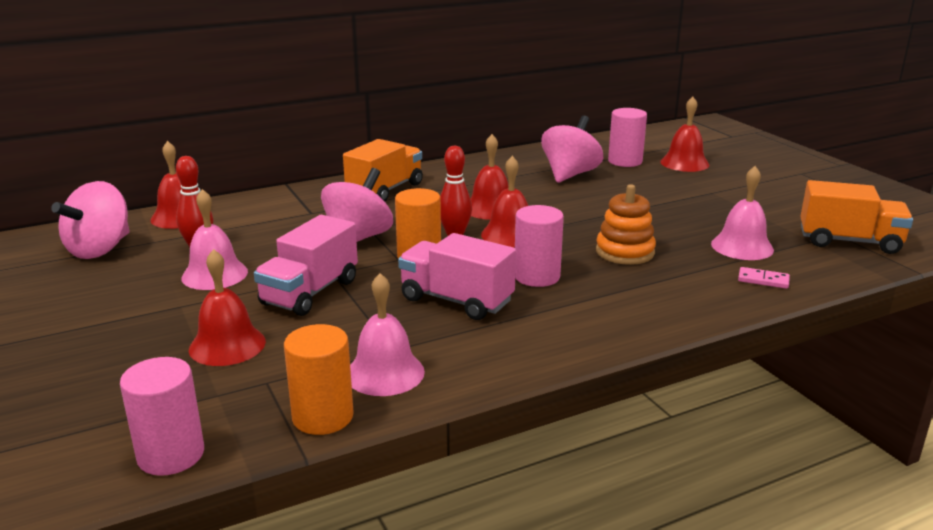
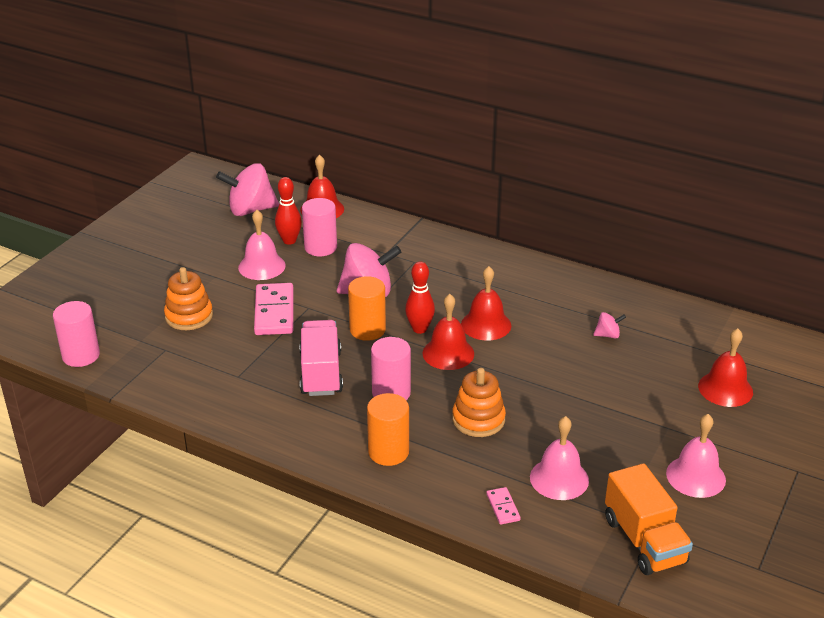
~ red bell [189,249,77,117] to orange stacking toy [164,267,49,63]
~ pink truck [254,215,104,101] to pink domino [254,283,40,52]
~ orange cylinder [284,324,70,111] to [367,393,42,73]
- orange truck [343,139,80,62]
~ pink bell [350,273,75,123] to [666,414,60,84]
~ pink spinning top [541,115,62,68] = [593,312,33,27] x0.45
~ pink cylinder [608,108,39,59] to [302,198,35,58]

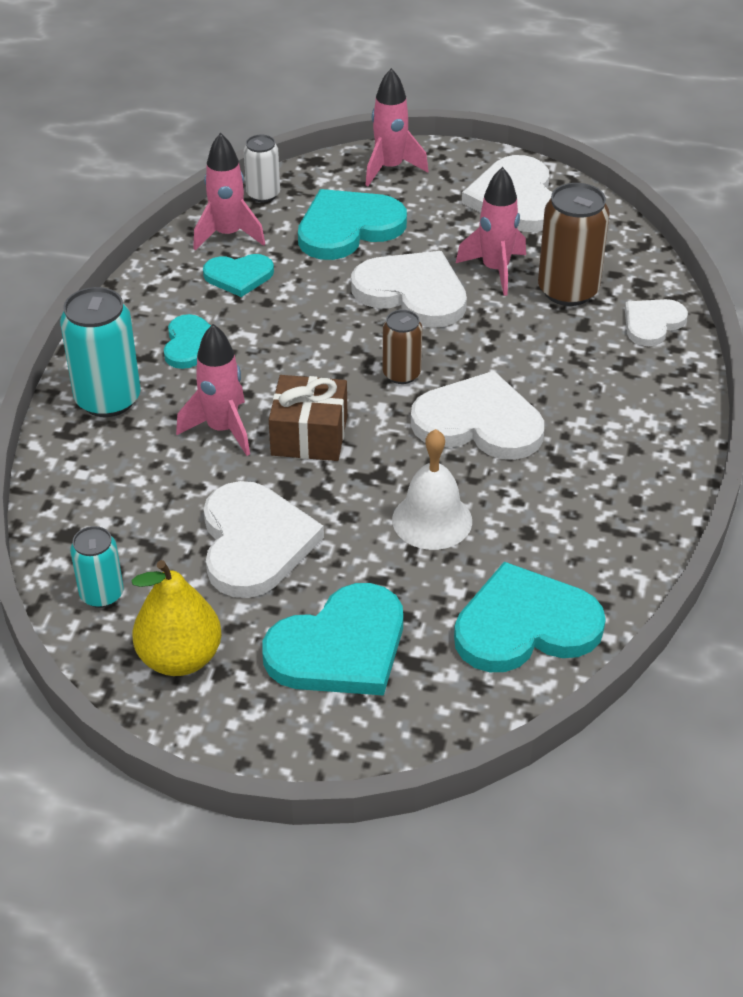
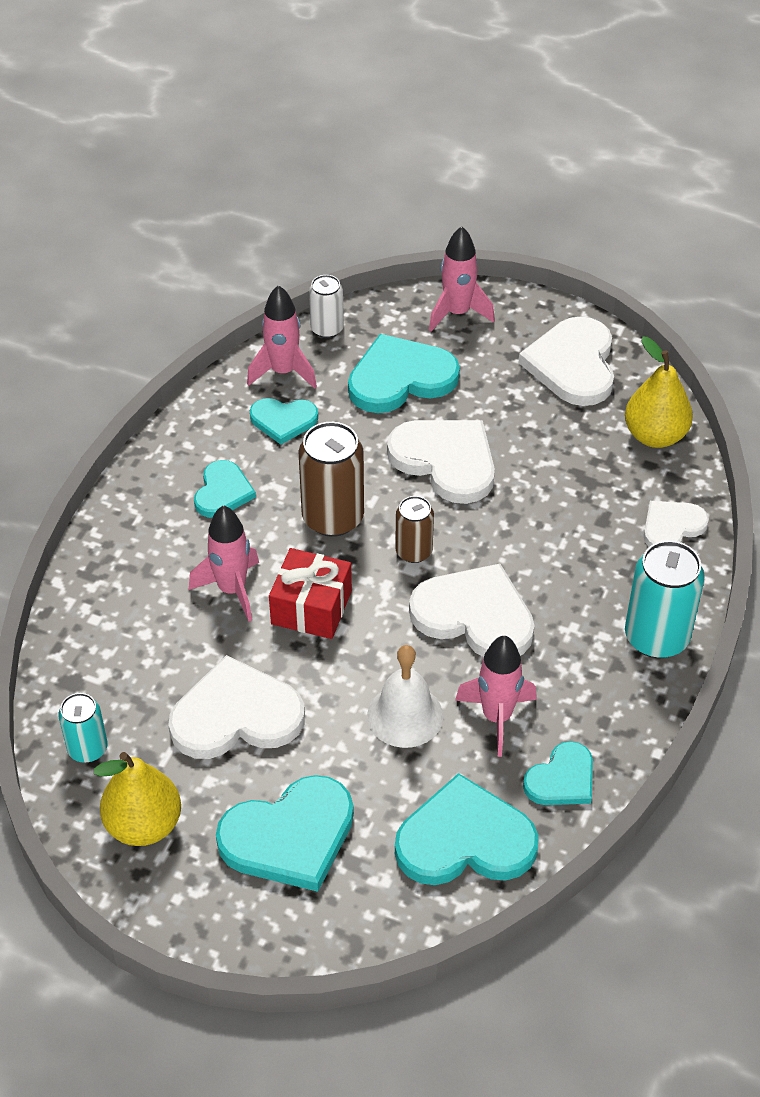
~ turquoise can [60,287,81,130] to [625,541,80,117]
~ white heart [203,481,121,117] = [168,655,137,104] 105 degrees counterclockwise
~ brown gift [269,375,78,86] to red gift [269,548,83,91]
~ pink rocket [456,167,70,129] to [455,635,82,122]
~ brown can [538,183,72,123] to [299,422,65,115]
+ turquoise heart [523,741,70,64]
+ yellow pear [625,337,68,111]

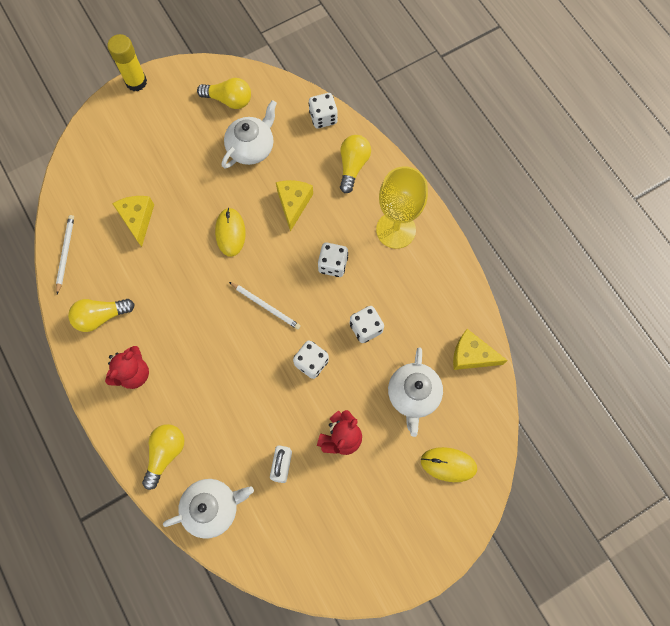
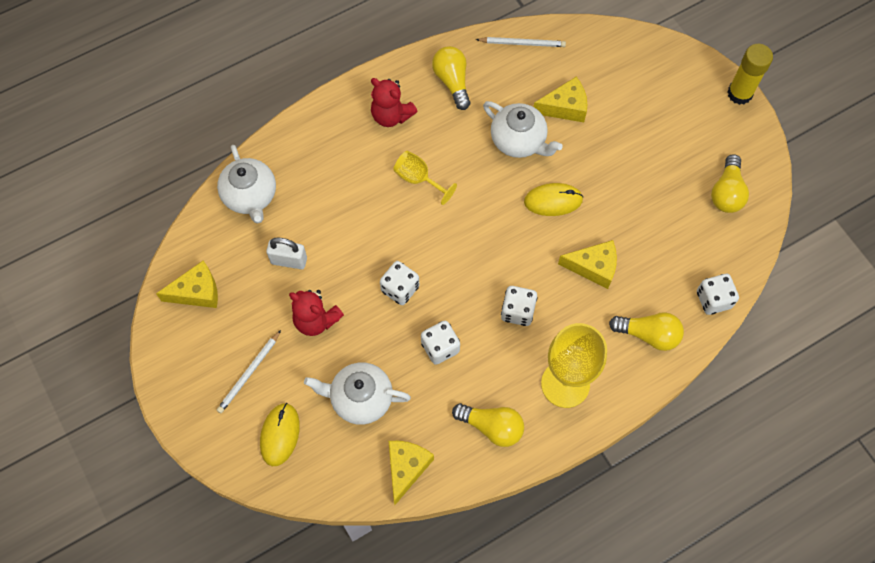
~ yellow light bulb [142,424,42,66] to [452,403,72,44]
~ white teapot [222,100,55,69] to [483,101,80,57]
~ white pencil [229,282,72,48] to [217,330,64,83]
+ yellow cheese [156,260,62,48]
+ yellow goblet [393,151,64,54]

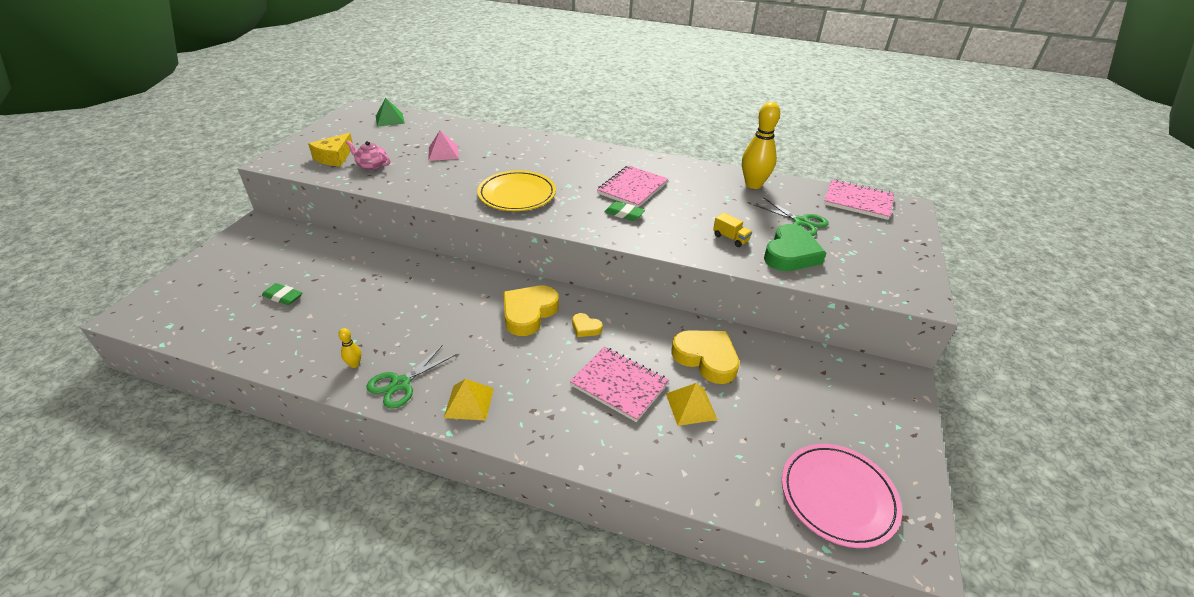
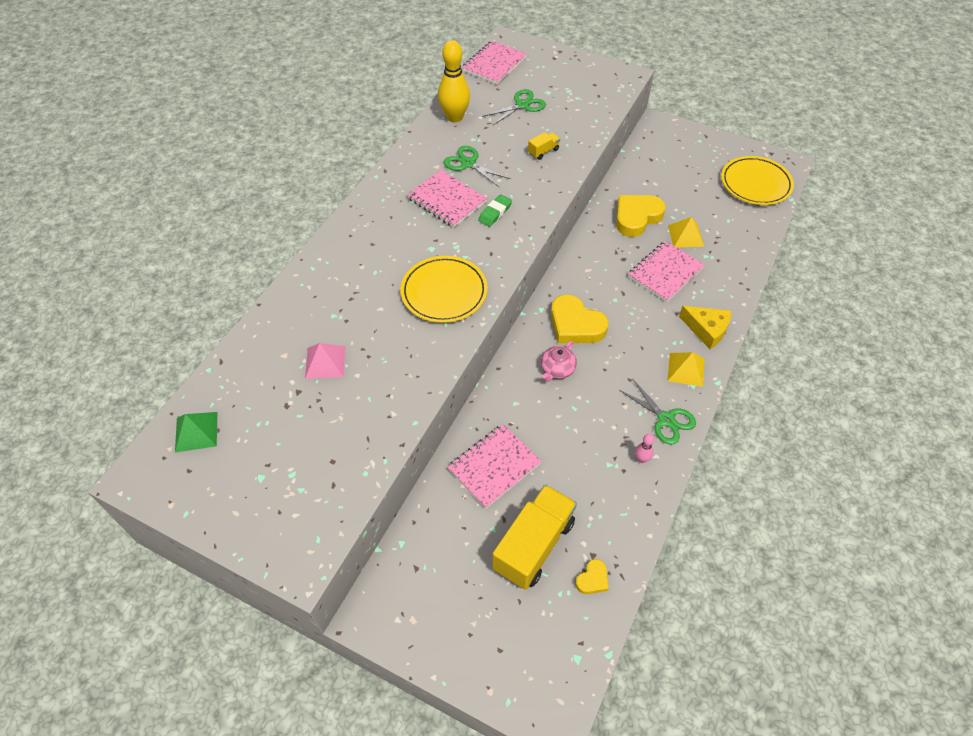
~ green eraser [262,283,40,22] to yellow truck [492,484,85,106]
~ yellow cheese [308,133,45,33] to [679,306,52,43]
~ yellow bowling pin [338,328,23,40] to pink bowling pin [635,434,19,29]
~ pink teapot [346,140,44,30] to [541,341,36,41]
~ yellow heart [572,313,31,24] to [576,559,33,35]
- green heart [764,224,62,47]
~ pink plate [782,444,120,104] to yellow plate [721,156,73,49]
+ green scissors [444,146,67,42]
+ pink notebook [448,424,94,84]

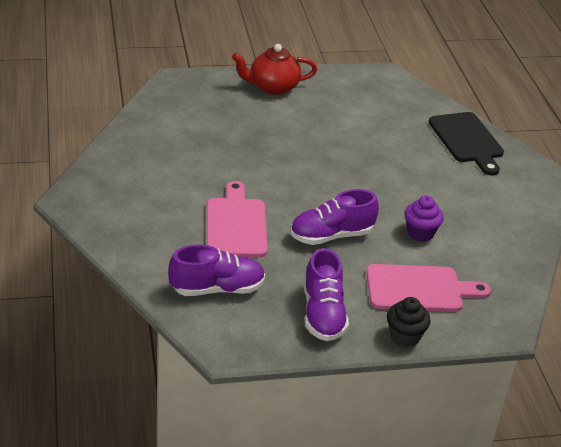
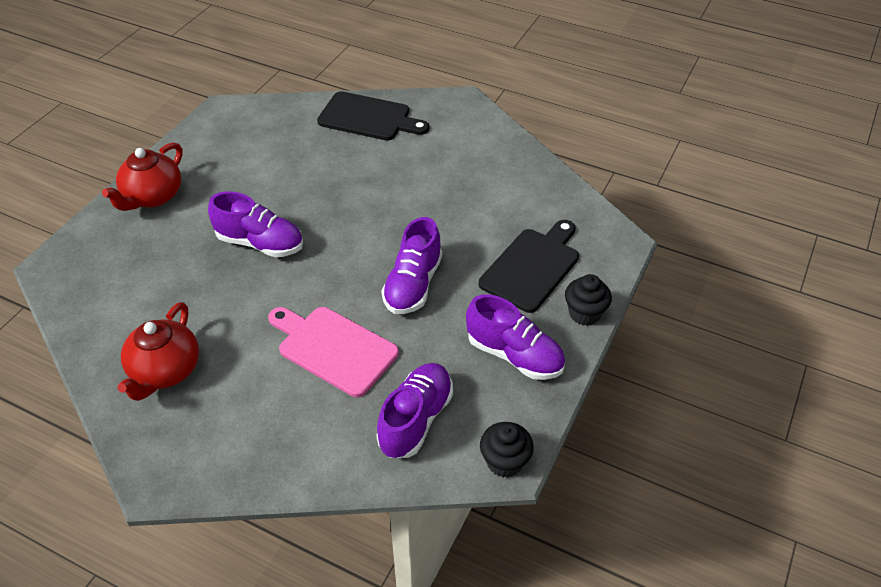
~ pink cutting board [366,264,125,48] to black cutting board [479,220,100,93]
- purple cupcake [405,196,39,46]
+ red teapot [117,302,82,99]
+ purple shoe [208,192,95,65]
+ black cupcake [480,422,54,56]

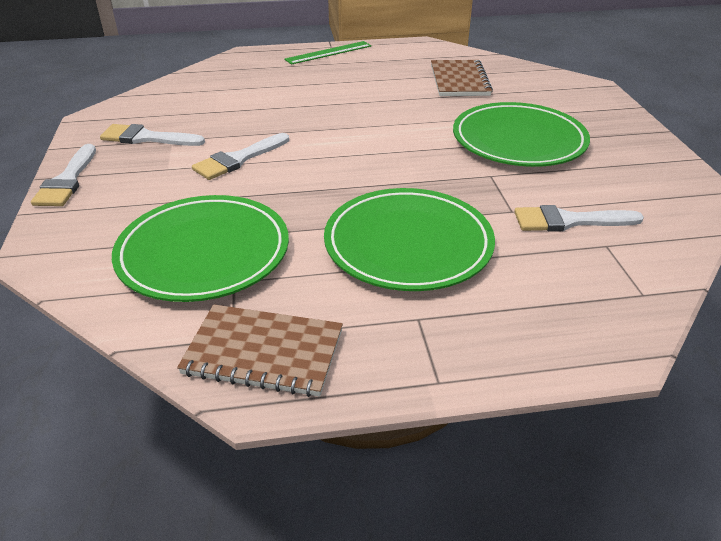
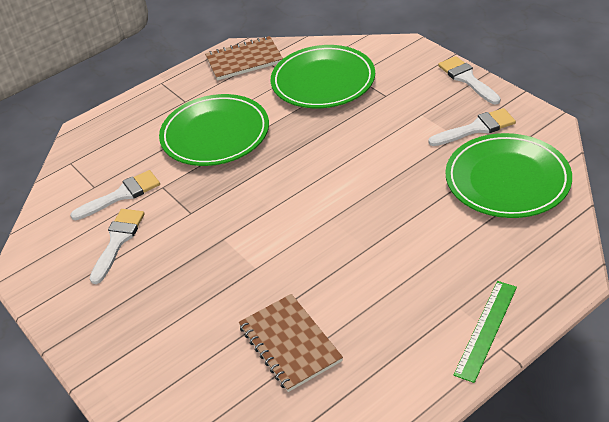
~ white brush [192,133,97,47] to [90,209,55,75]
~ green plate [453,102,137,65] to [445,133,127,85]

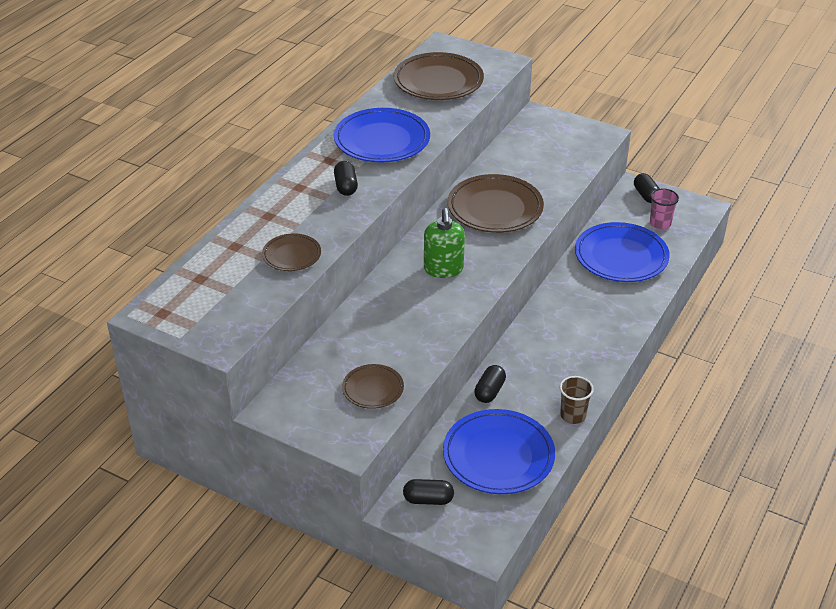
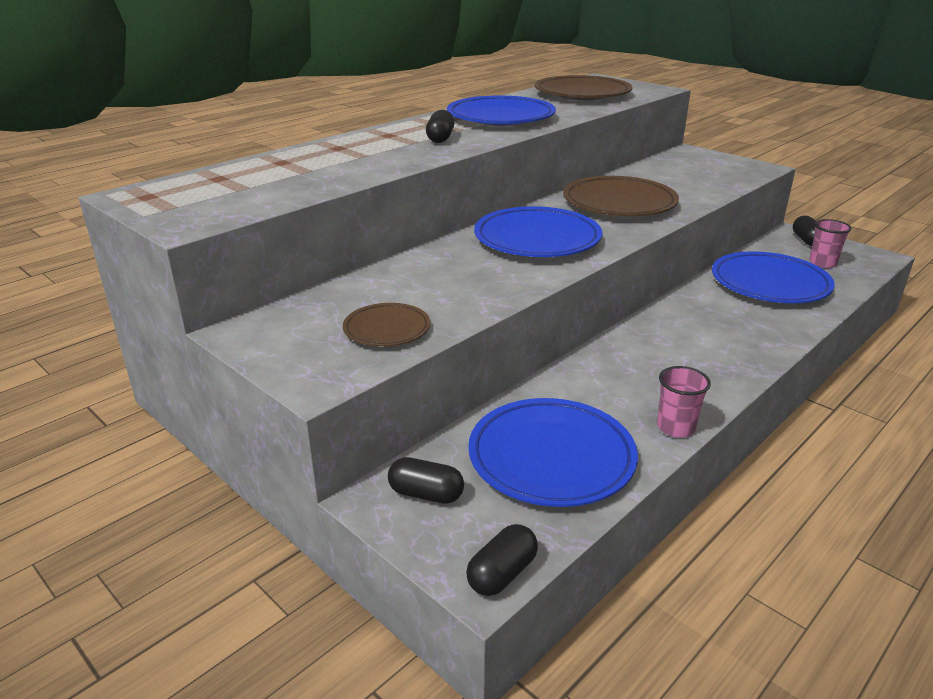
- brown plate [262,233,59,38]
~ green soap dispenser [424,208,41,70] to blue plate [474,206,128,51]
~ black capsule [474,365,32,38] to [466,524,72,72]
~ brown cup [560,376,34,48] to pink cup [657,366,54,72]

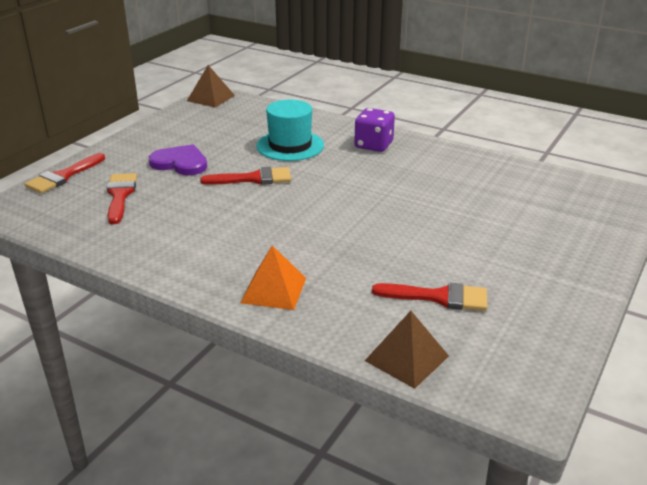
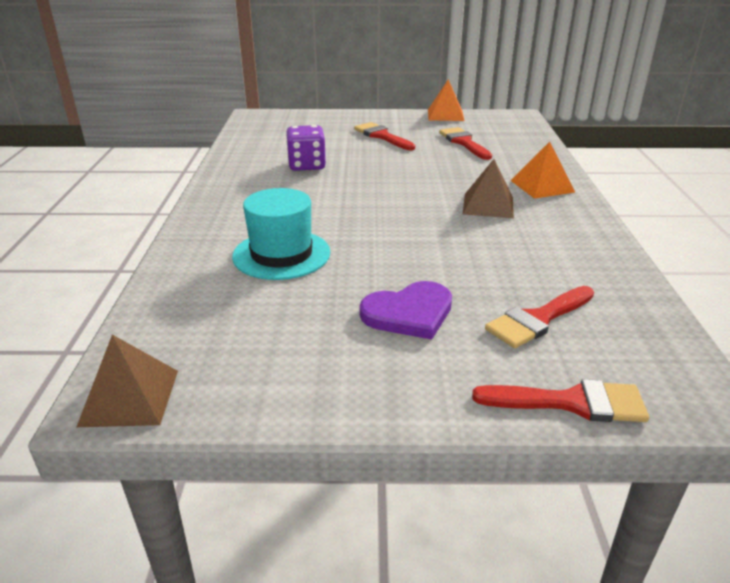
~ purple heart [149,144,58,31] = [359,281,93,59] 105 degrees counterclockwise
~ red brush [200,167,91,18] to [354,122,61,28]
~ purple dice [354,108,41,44] to [286,125,40,46]
~ brown pyramid [365,311,84,78] to [463,159,51,59]
+ orange pyramid [428,79,36,42]

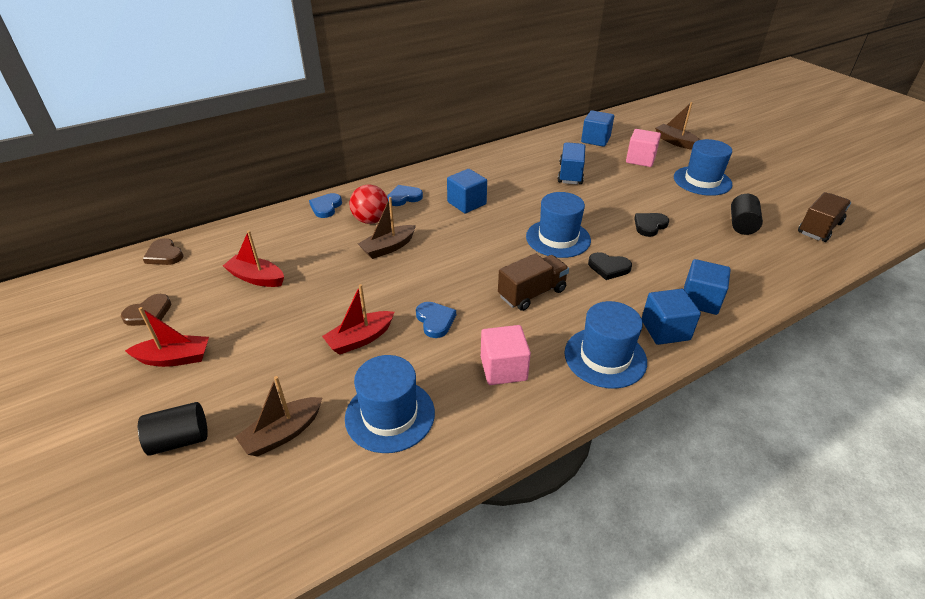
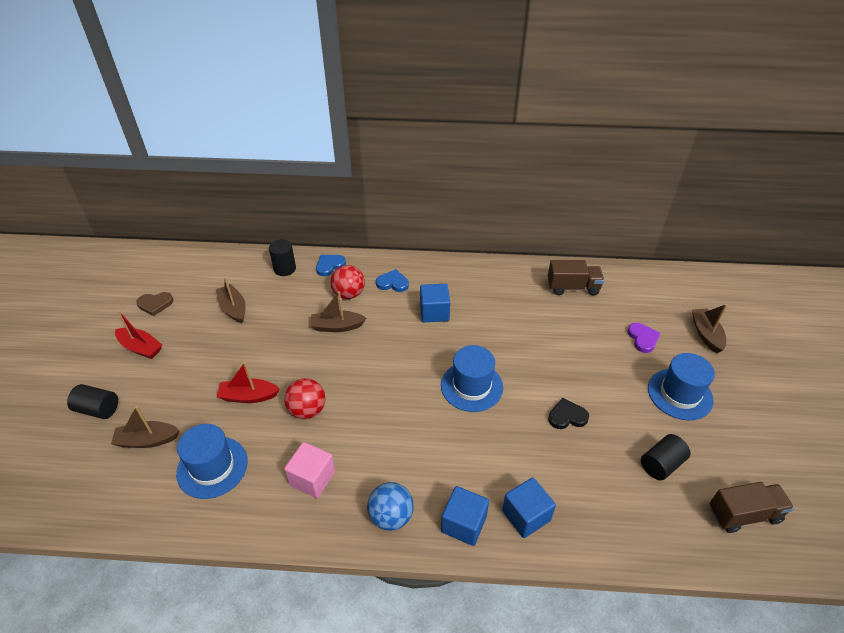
- brown heart [143,238,40,27]
~ red boat [223,230,61,57] to brown boat [216,277,30,46]
~ blue heart [416,302,40,36] to red ball [284,378,41,41]
~ brown truck [498,253,71,58] to [548,260,56,35]
- blue truck [558,142,27,42]
~ blue hat [565,301,82,88] to blue ball [367,482,47,49]
- blue cube [581,110,33,37]
- black heart [588,252,44,28]
~ pink cube [626,129,35,38] to purple heart [627,323,34,30]
+ black cylinder [269,239,27,37]

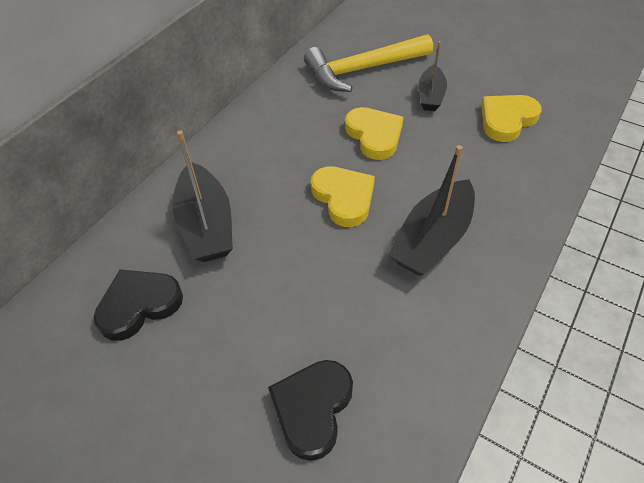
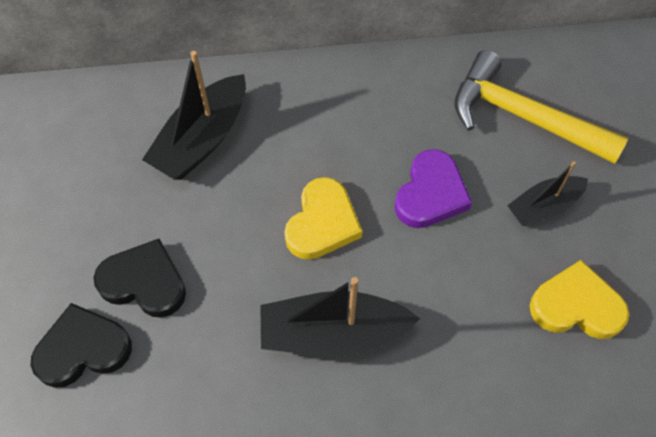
~ black heart [94,269,89,72] to [93,239,93,79]
~ yellow heart [345,107,58,53] to purple heart [394,149,78,79]

